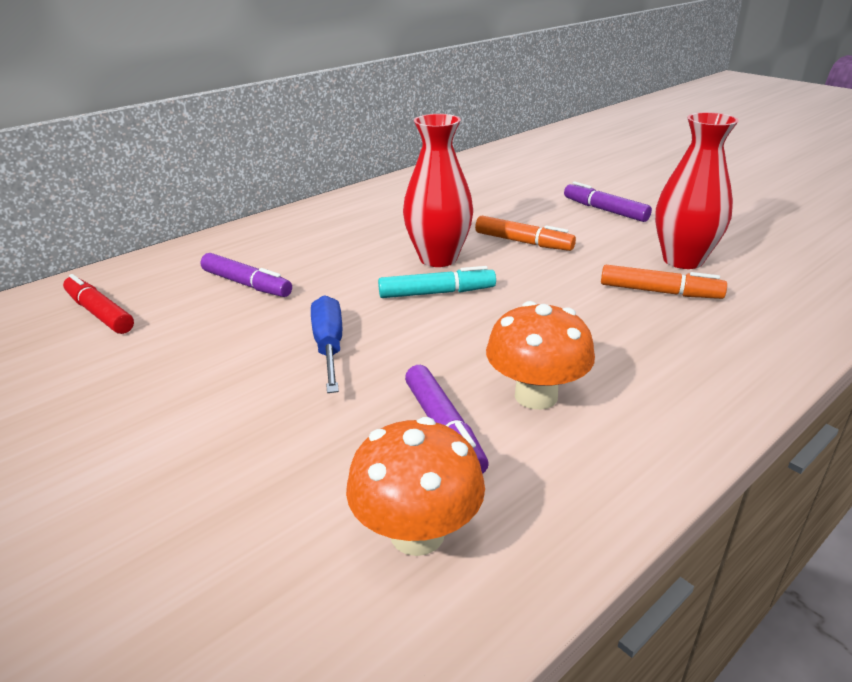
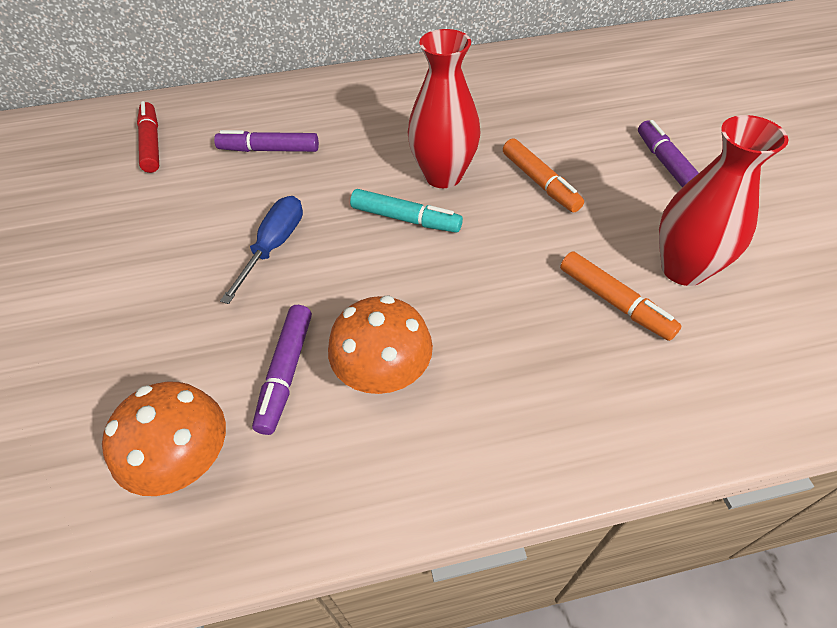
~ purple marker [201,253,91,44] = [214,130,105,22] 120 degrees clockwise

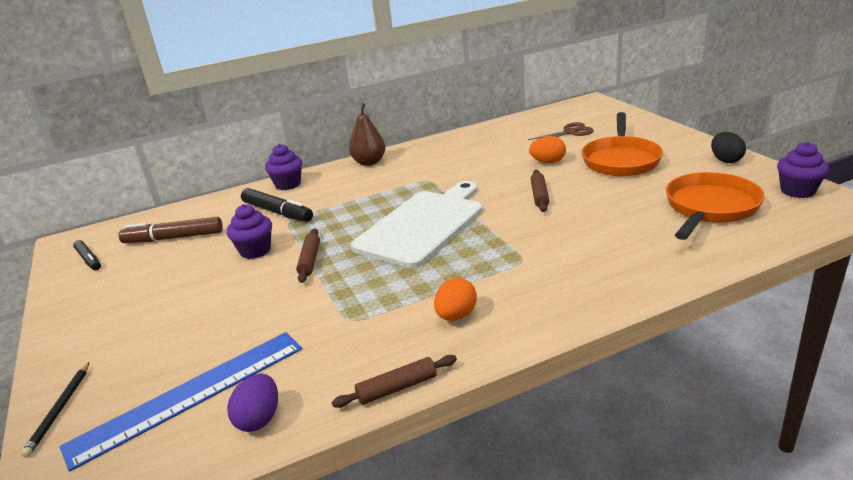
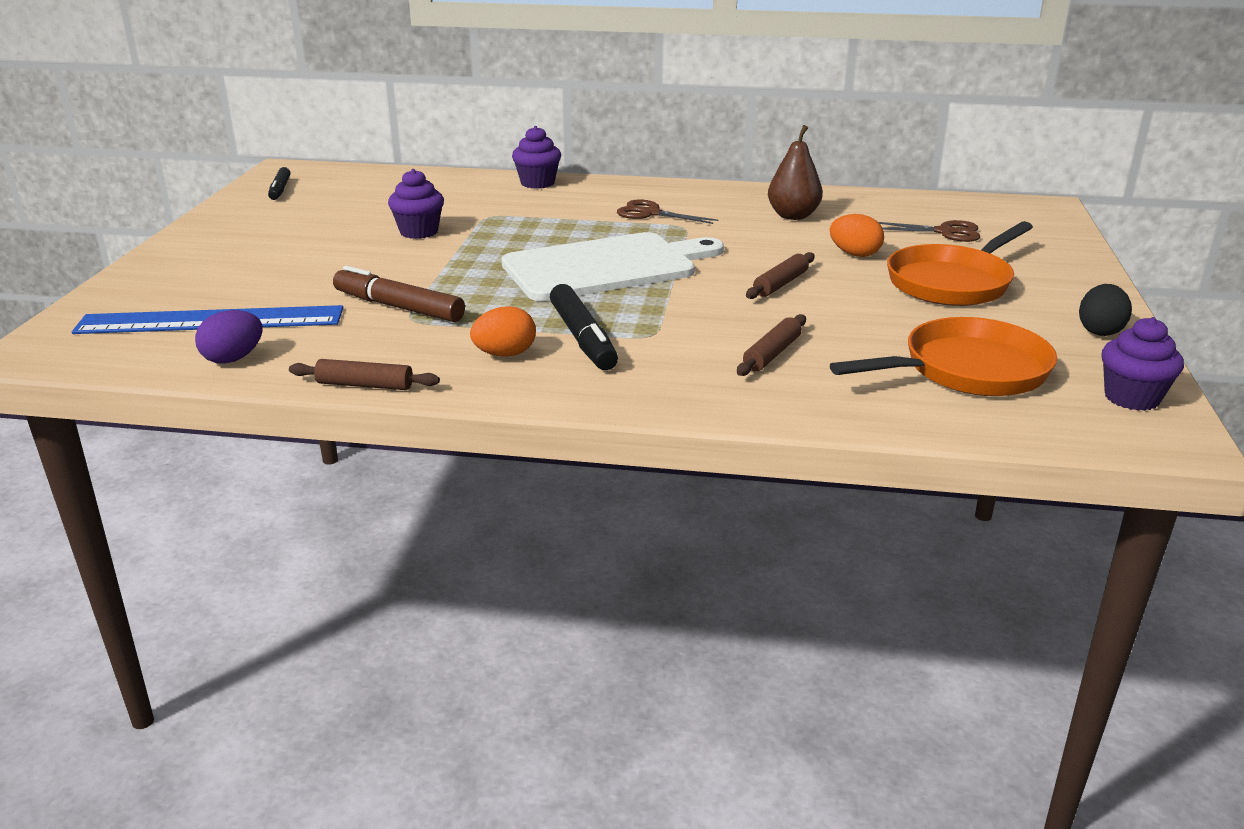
- black pencil [21,362,68,96]
~ brown marker [119,217,104,26] to [333,266,132,56]
~ black marker [241,188,72,34] to [550,284,68,86]
~ brown rolling pin [296,228,24,55] to [737,314,69,62]
~ brown pear [349,103,37,63] to [768,125,55,95]
+ brown scissors [617,199,101,25]

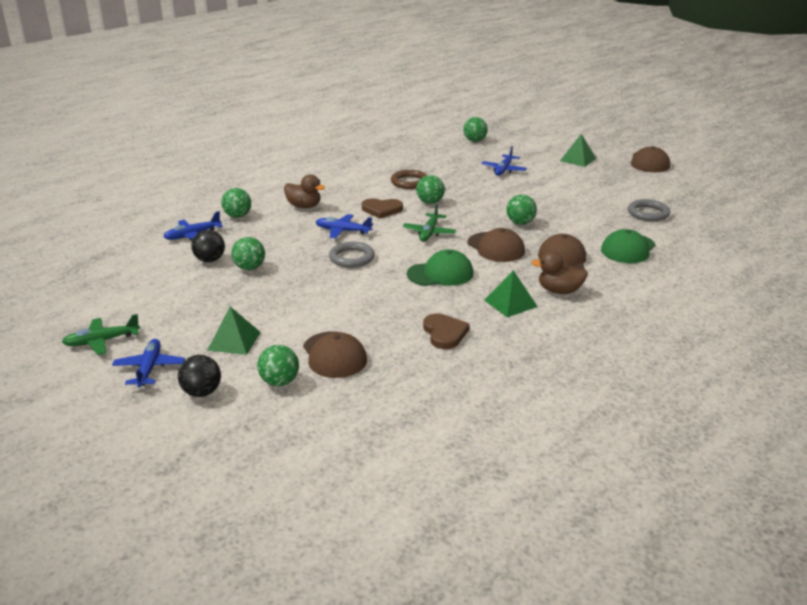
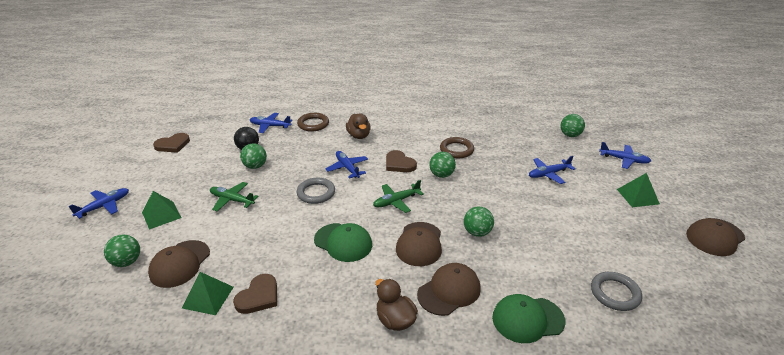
~ green plane [62,314,78,41] to [210,182,49,30]
- black ball [178,355,43,42]
~ green ball [221,188,30,30] to brown ring [297,113,32,19]
~ green pyramid [484,270,54,47] to [182,272,52,43]
+ brown heart [153,133,37,20]
+ blue plane [599,142,52,27]

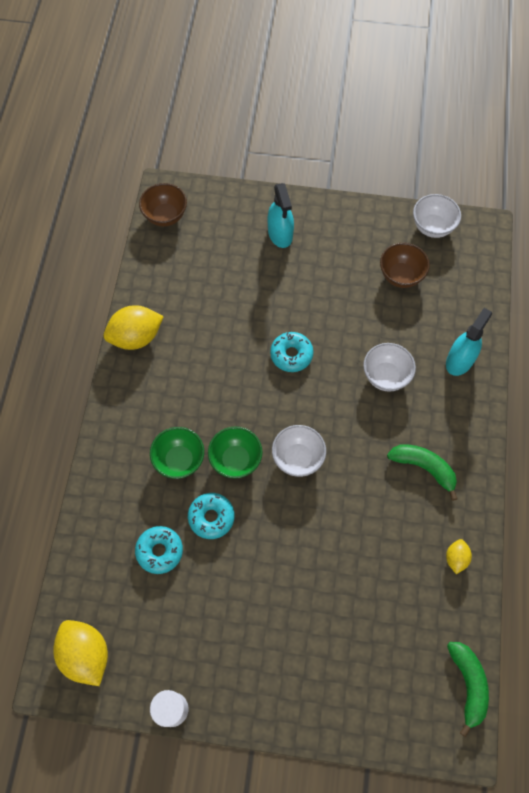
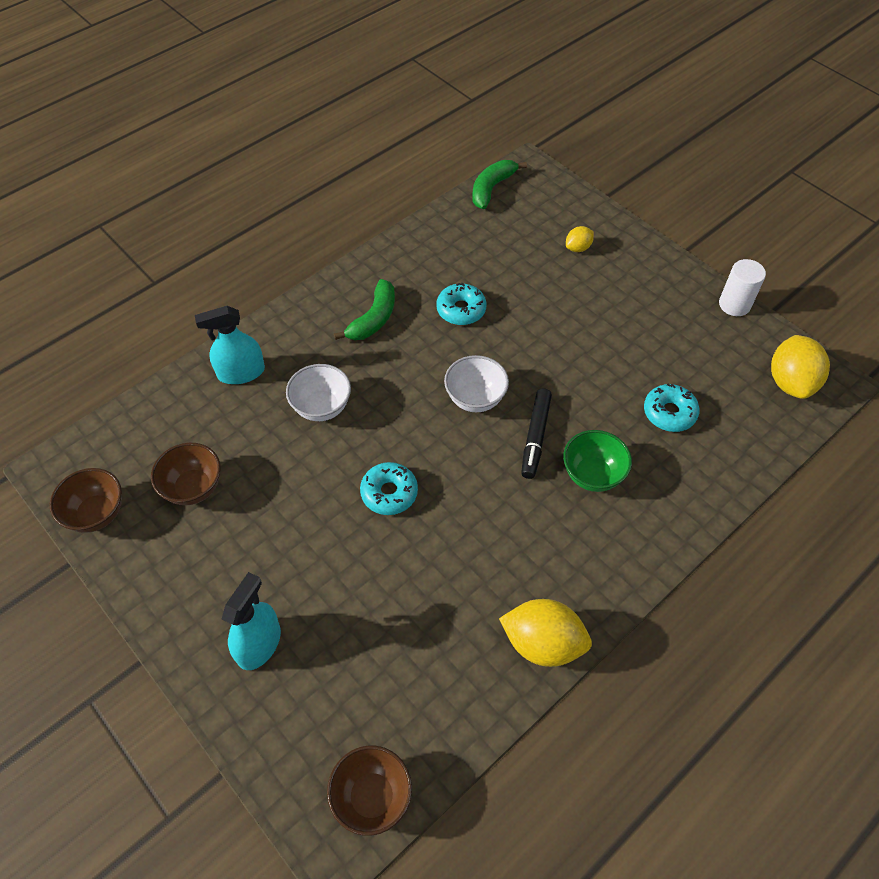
~ turquoise donut [188,493,46,46] to [436,283,50,42]
~ green bowl [208,427,54,52] to black marker [521,389,31,90]
~ green banana [387,444,70,57] = [334,279,61,61] 135 degrees counterclockwise
~ white bowl [413,194,48,44] to brown bowl [50,468,72,65]
~ yellow lemon [446,539,26,35] to [566,226,28,26]

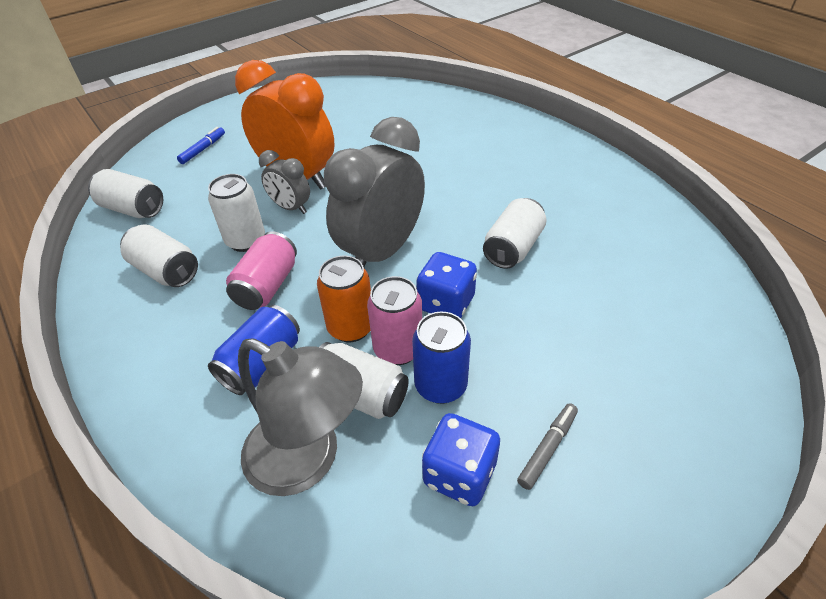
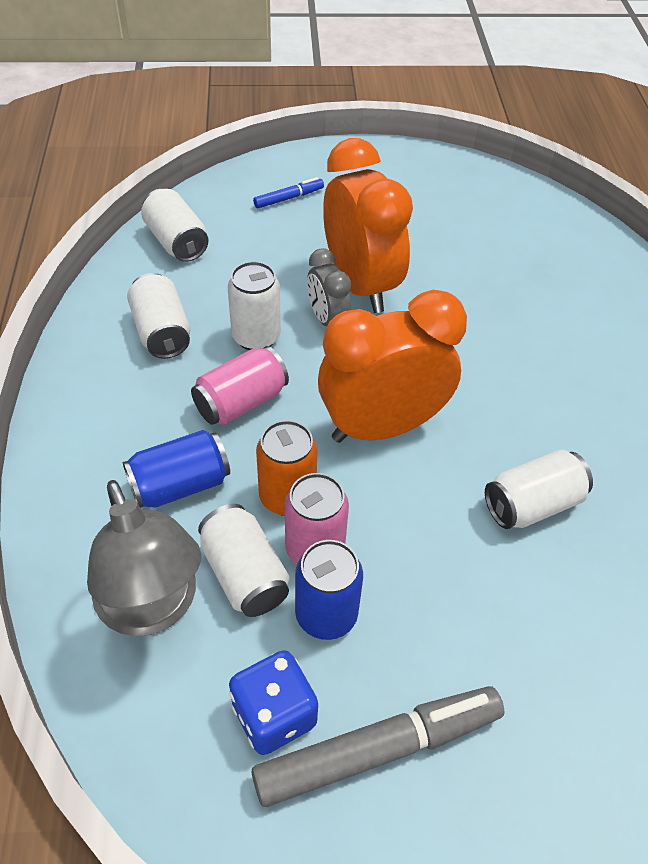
~ grey clock [324,117,101,150] to orange clock [318,290,149,153]
- blue dice [416,252,61,66]
~ grey marker [517,403,61,87] = [252,686,253,121] x2.07

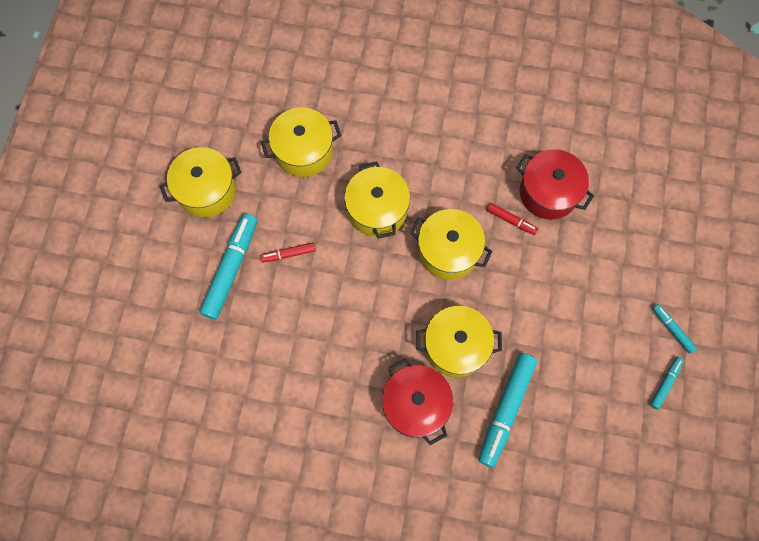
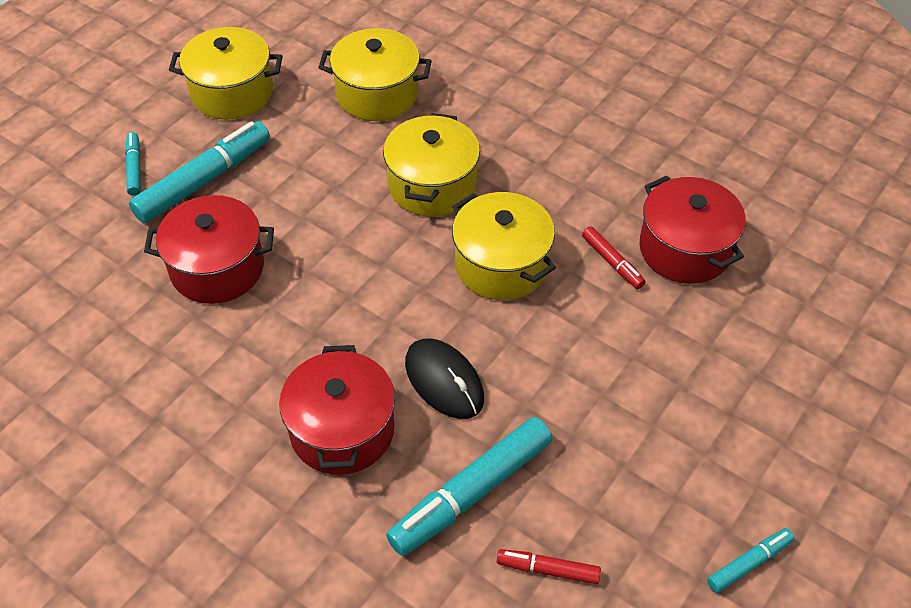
~ red marker [260,242,56,21] to [497,549,104,35]
~ yellow pot [416,306,86,72] to black mouse [405,338,79,81]
~ turquoise marker [652,304,45,50] to [125,132,16,64]
+ red pot [144,195,130,109]

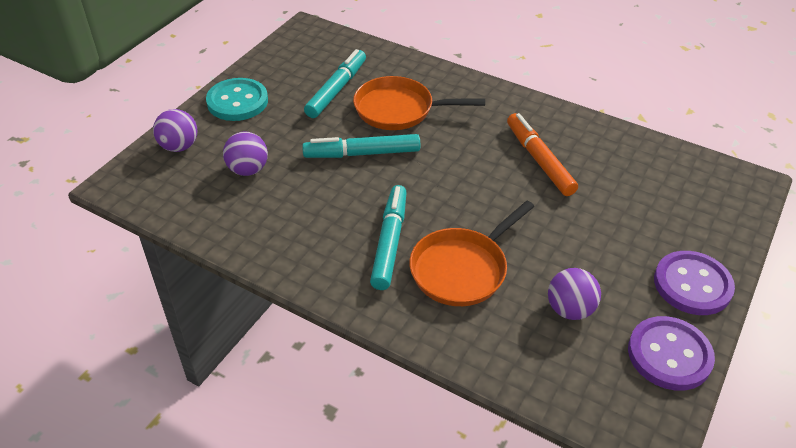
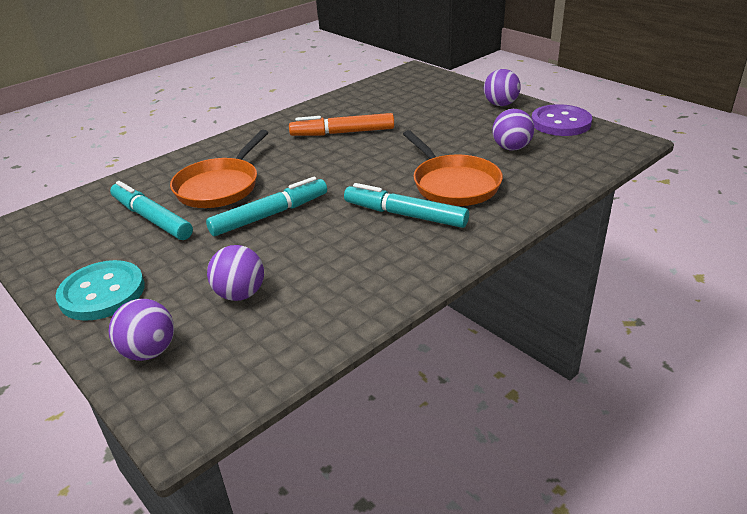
~ turquoise marker [302,134,118,24] = [206,177,121,59] 135 degrees counterclockwise
~ purple button [654,251,81,64] to purple ball [484,69,37,37]

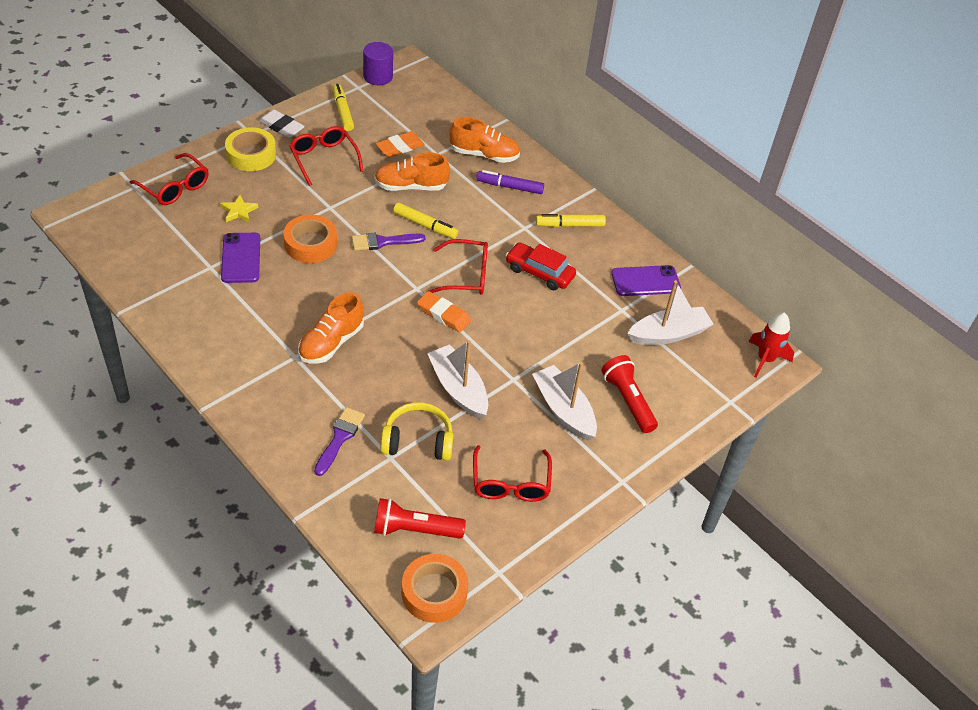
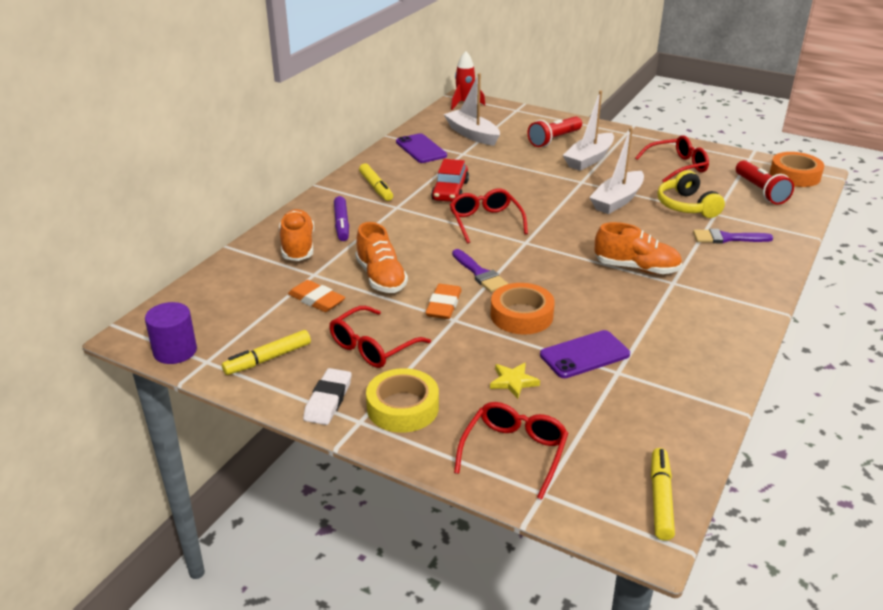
~ yellow marker [393,203,65,36] to [651,448,24,93]
~ orange eraser [417,291,54,41] to [425,284,37,35]

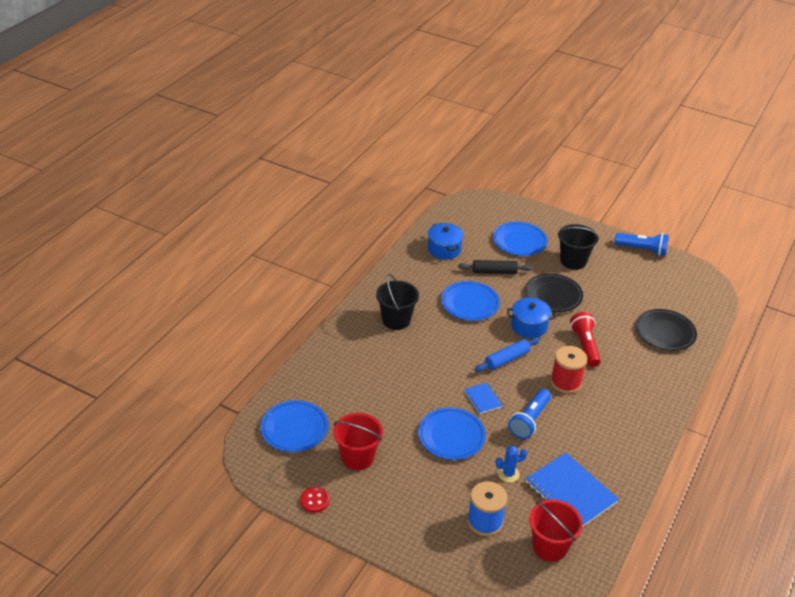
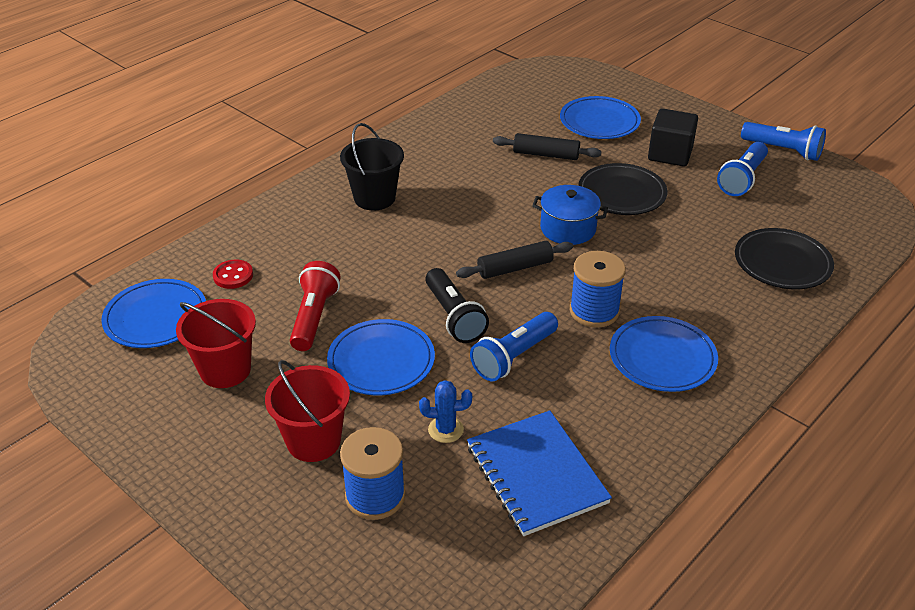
~ red button [300,487,30,26] to [213,260,40,29]
- blue pot [428,223,36,37]
~ blue plate [441,281,59,40] to [610,316,108,76]
~ blue notebook [464,382,39,32] to black flashlight [425,268,64,75]
~ blue rolling pin [475,338,65,34] to black rolling pin [456,241,117,38]
~ red bucket [529,499,54,63] to [265,360,85,102]
~ red spool [550,346,37,48] to blue spool [570,251,56,77]
~ black bucket [557,224,42,46] to black cube [648,108,50,59]
~ red flashlight [570,312,31,55] to [290,261,51,90]
+ blue flashlight [717,142,51,54]

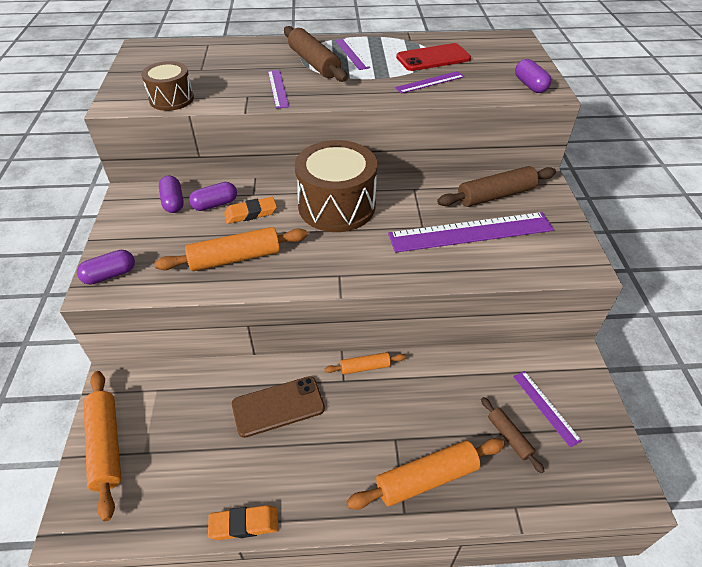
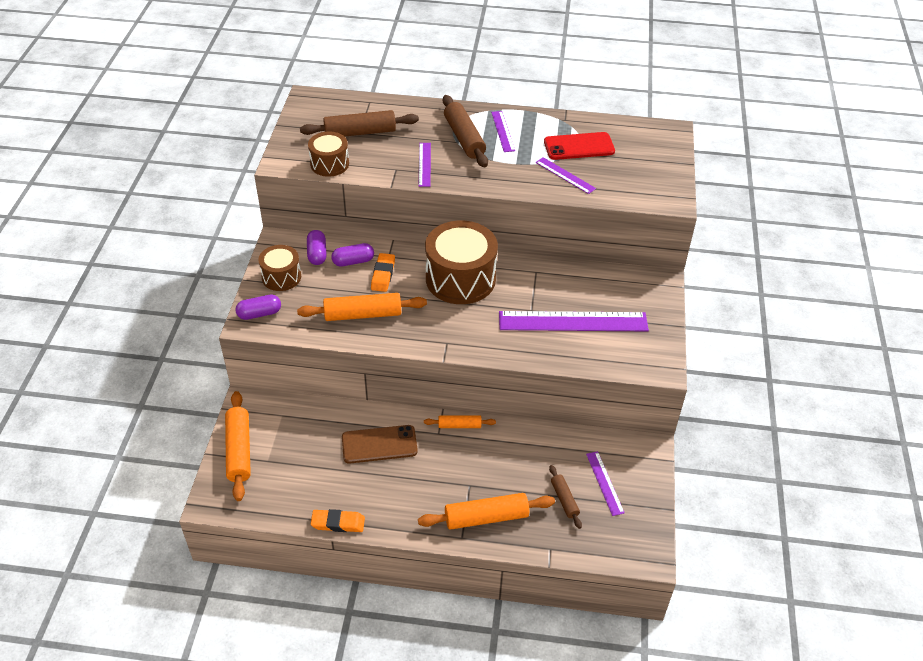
~ orange eraser [224,197,53,27] = [371,253,24,39] 75 degrees counterclockwise
~ purple ruler [395,71,70,23] = [535,157,61,37] 60 degrees clockwise
~ brown rolling pin [437,166,119,41] to [300,110,119,27]
- purple capsule [515,59,36,34]
+ brown drum [258,245,43,46]

